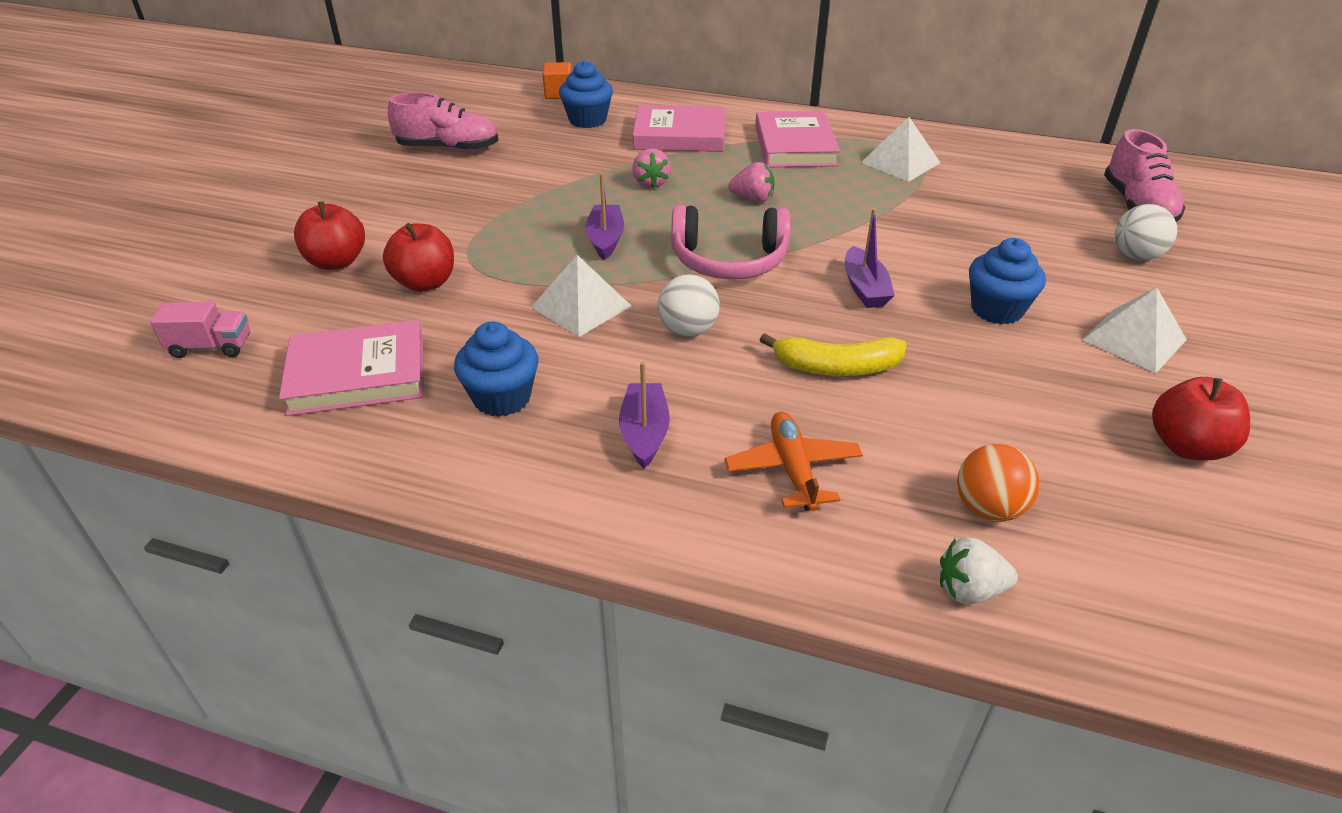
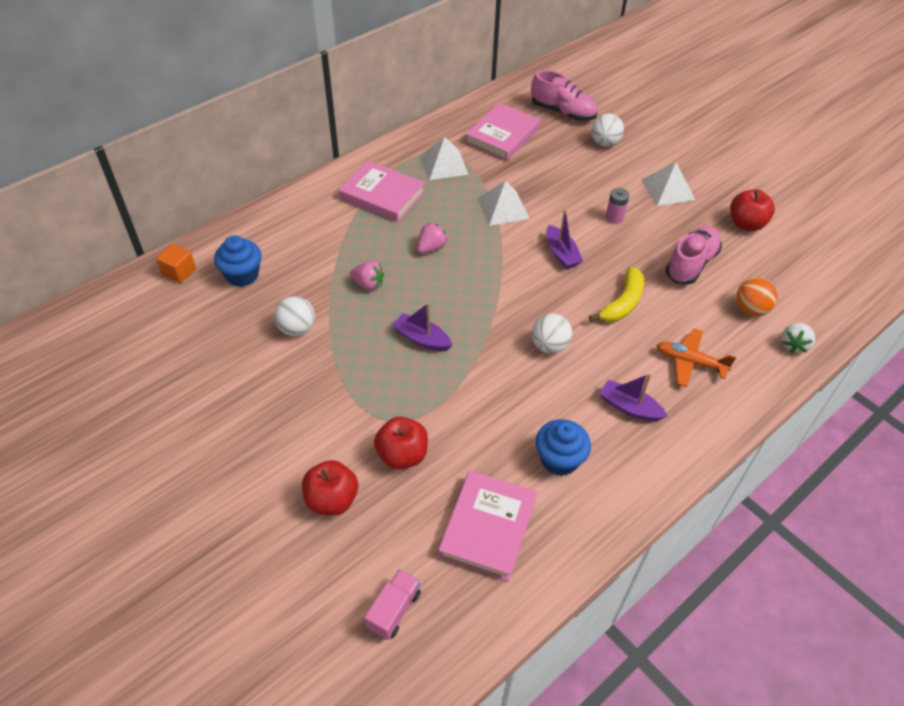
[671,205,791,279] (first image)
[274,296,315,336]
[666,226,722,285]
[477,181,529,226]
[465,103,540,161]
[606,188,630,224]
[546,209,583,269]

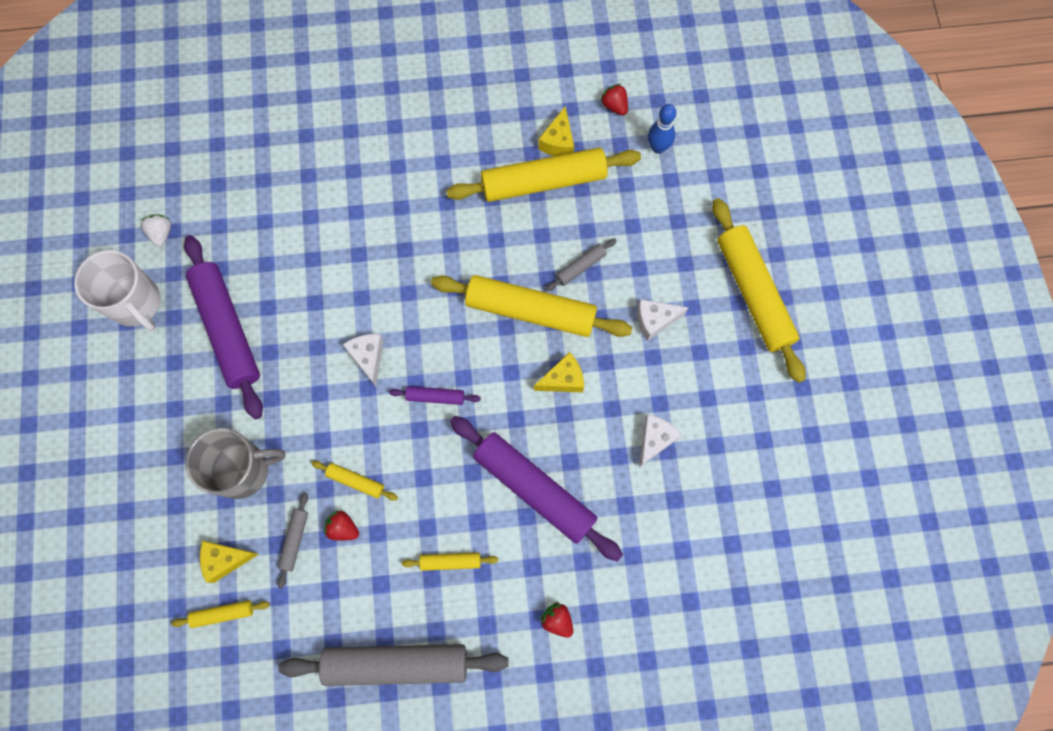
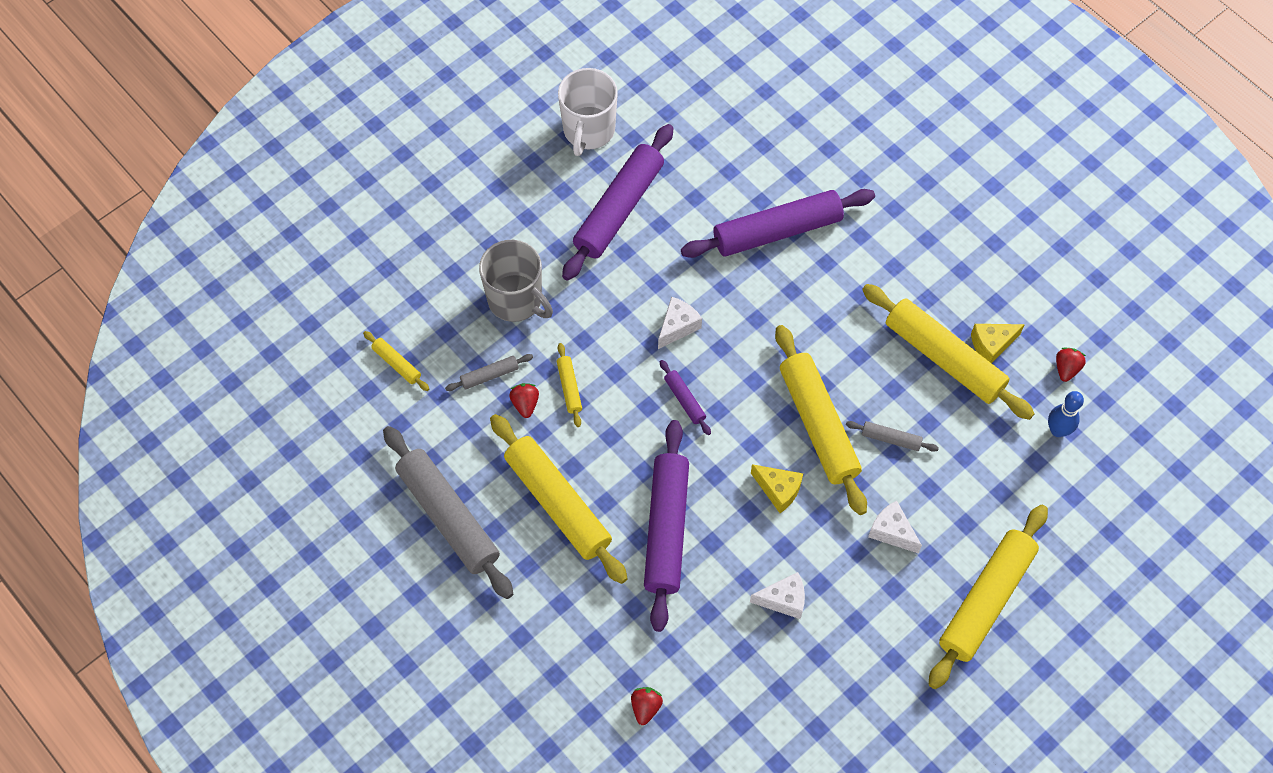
[141,214,171,247] (first image)
[200,541,259,583] (first image)
[681,189,875,258]
[631,687,663,725]
[490,414,628,584]

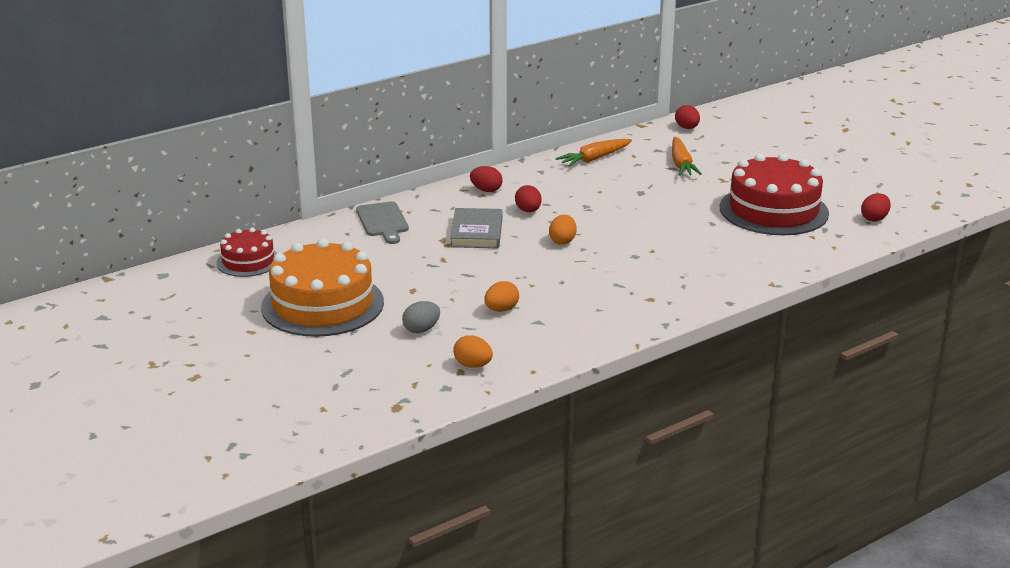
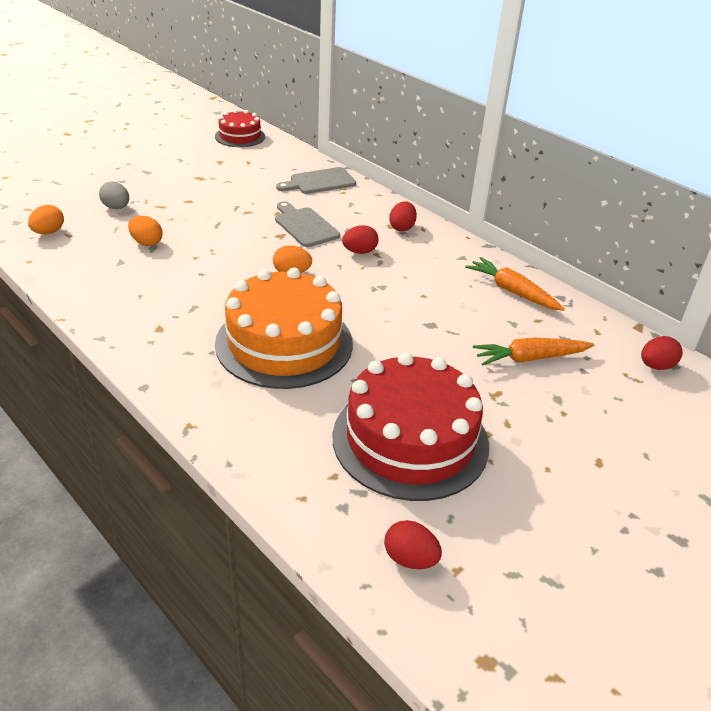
[215,268,353,389]
[275,201,340,247]

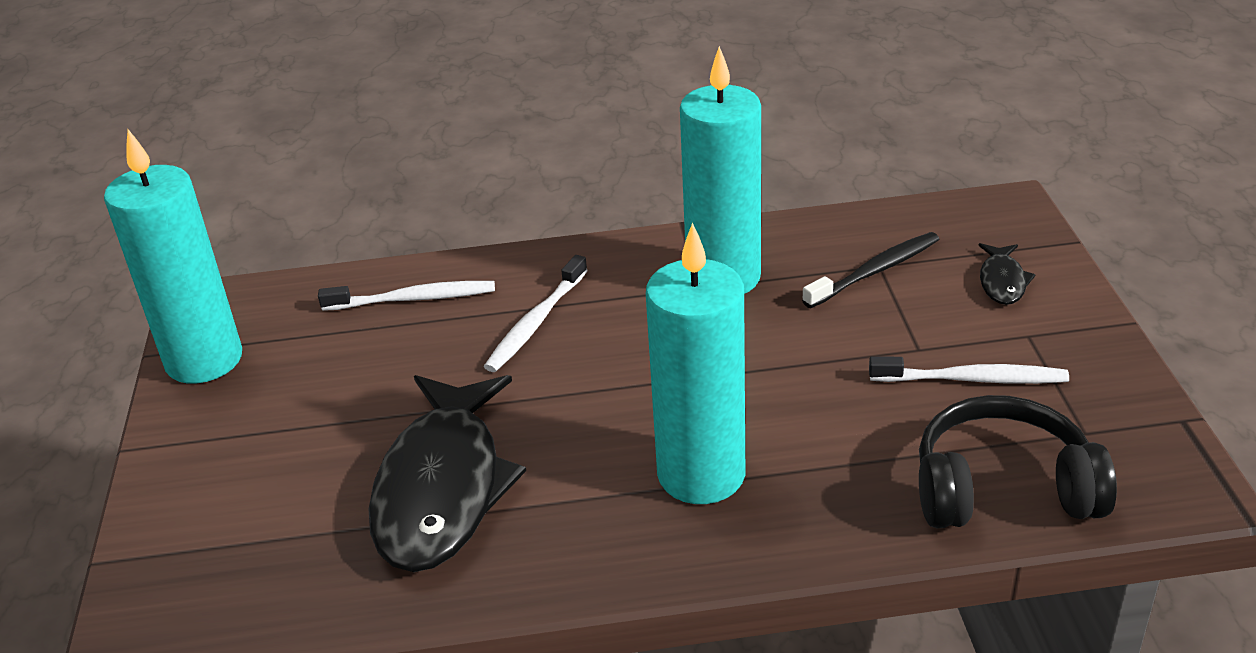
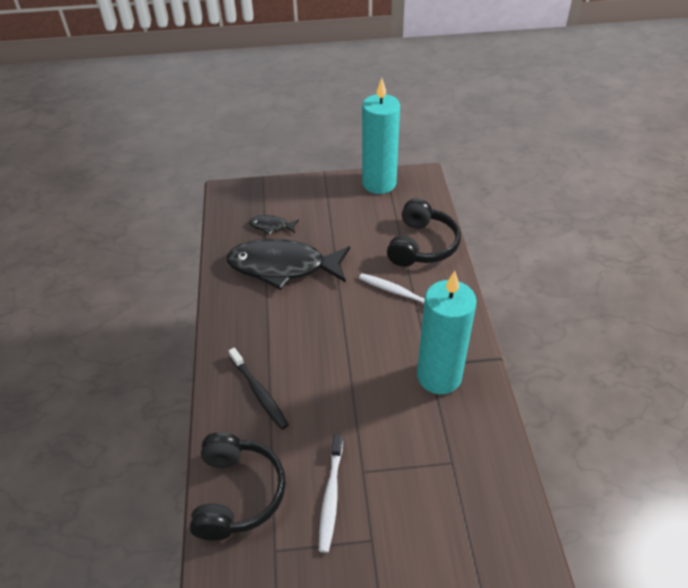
[646,222,745,504] (first image)
[228,347,289,430]
[249,215,299,235]
[387,198,461,267]

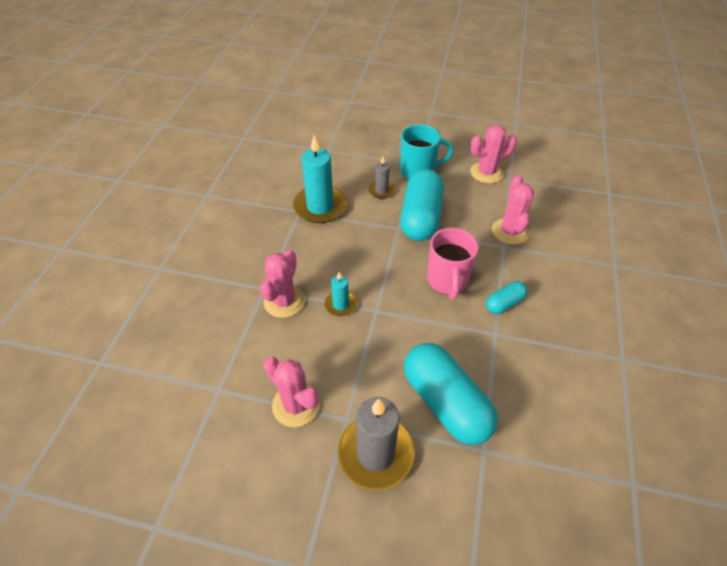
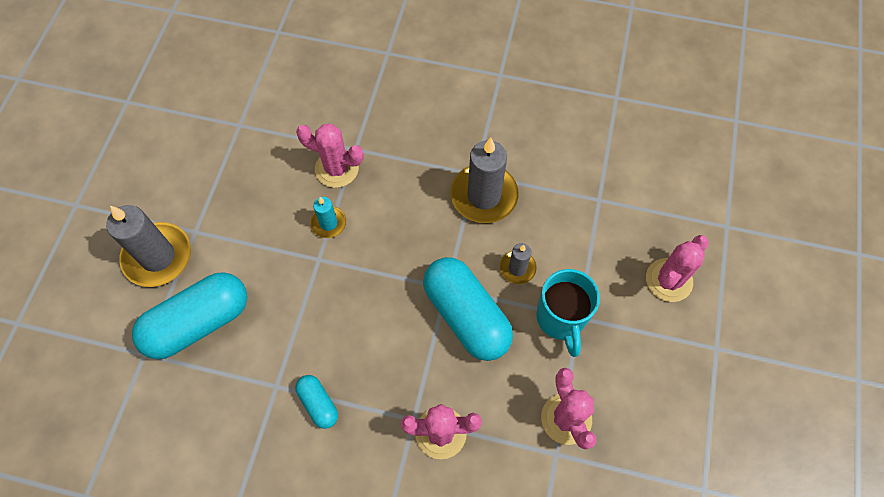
[427,228,479,300] (first image)
[646,235,709,302]
[450,137,518,223]
[423,257,513,361]

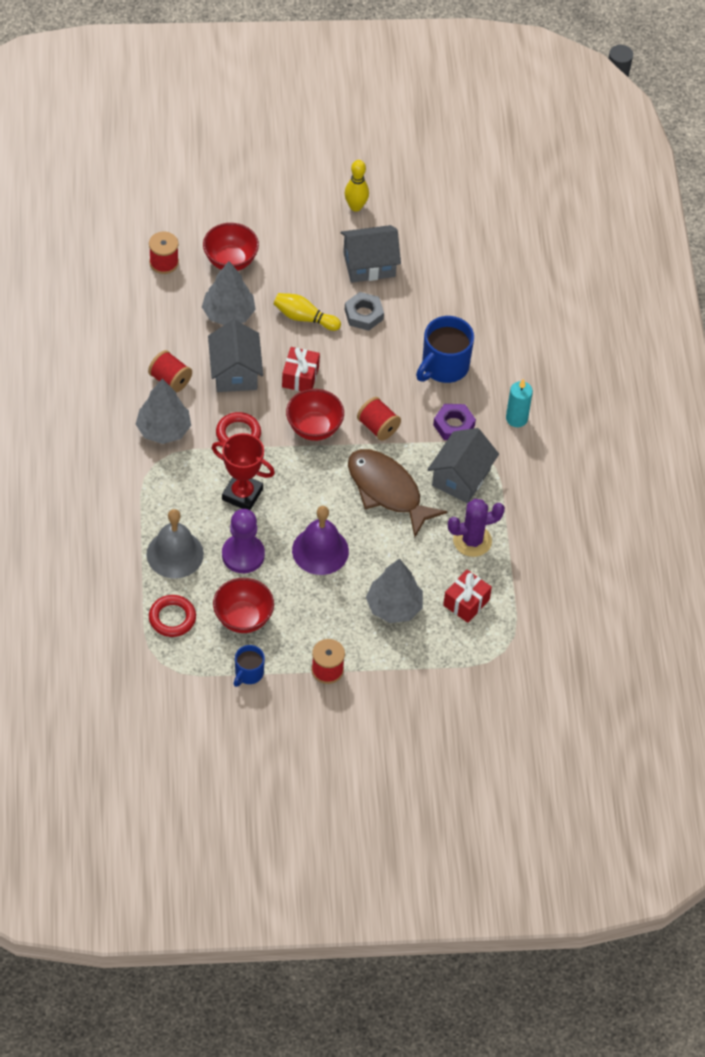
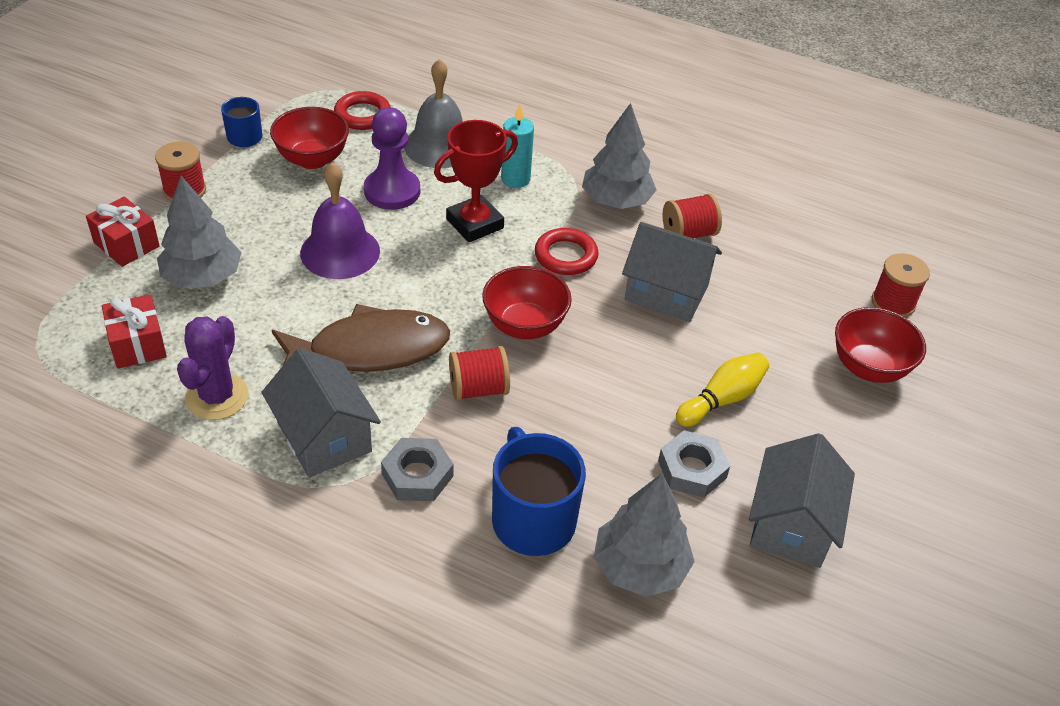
[344,160,369,211] (first image)
[594,473,695,597]
[86,197,160,267]
[501,104,534,188]
[381,438,453,501]

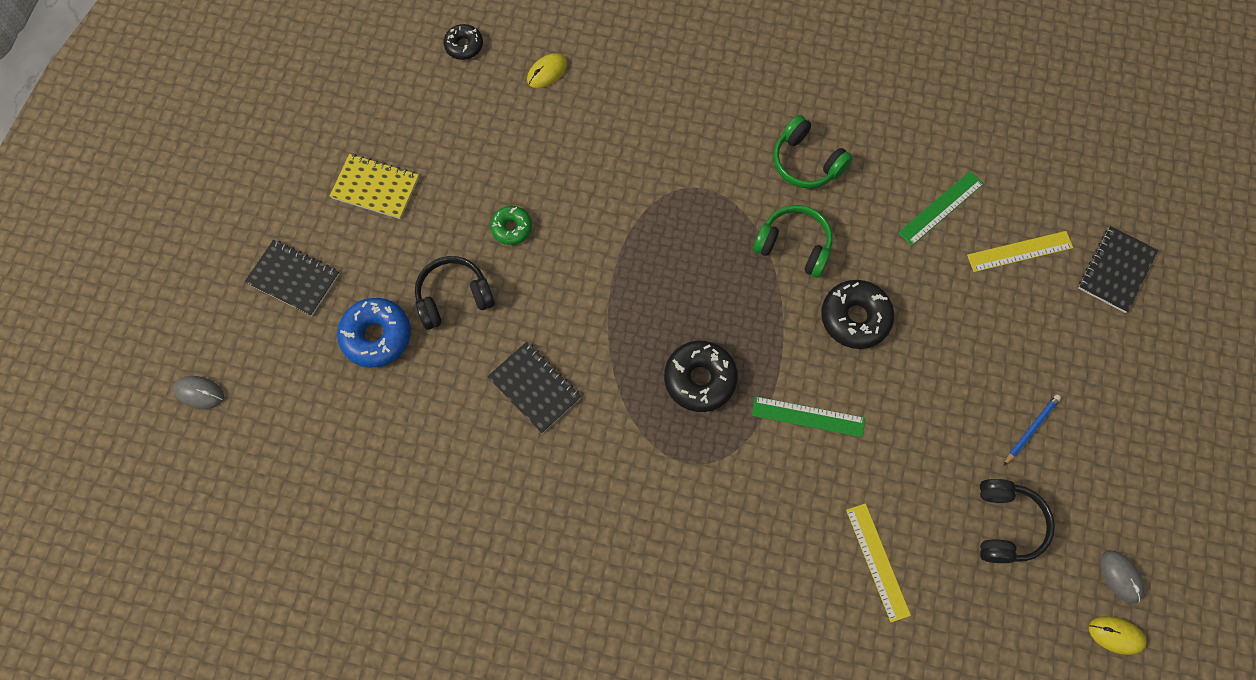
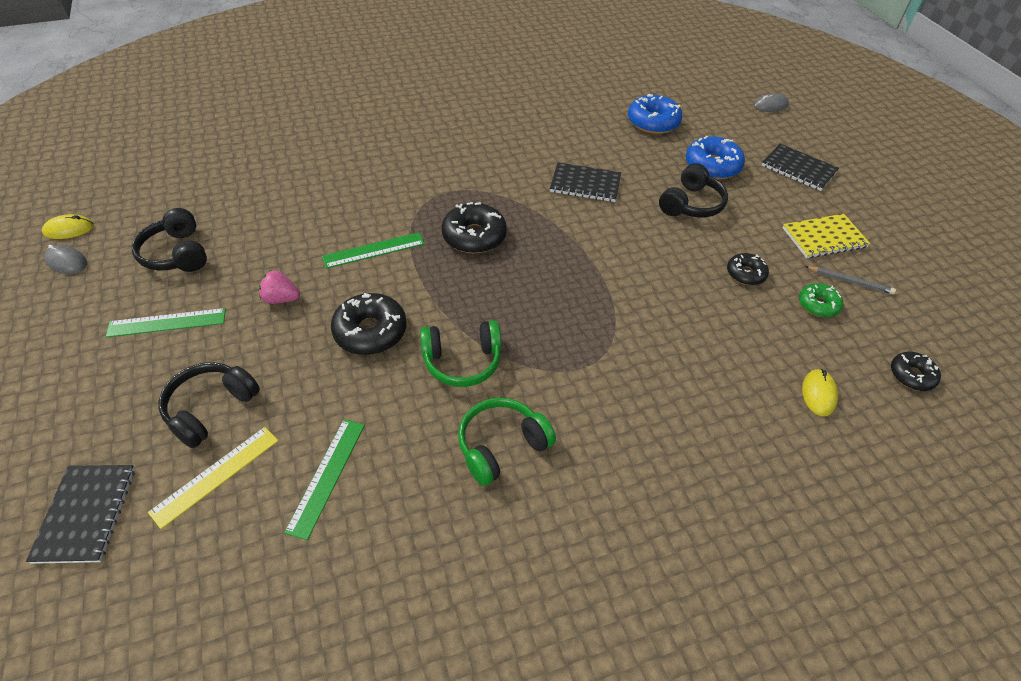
[846,503,911,623] (first image)
[158,362,260,448]
[259,271,300,304]
[628,94,682,134]
[727,253,769,285]
[805,266,896,294]
[799,283,843,317]
[106,308,226,337]
[762,144,839,191]
[458,398,556,486]

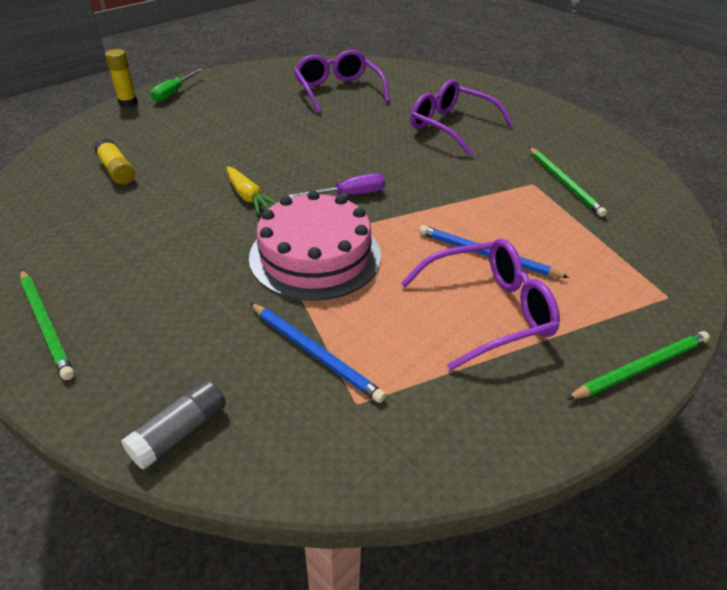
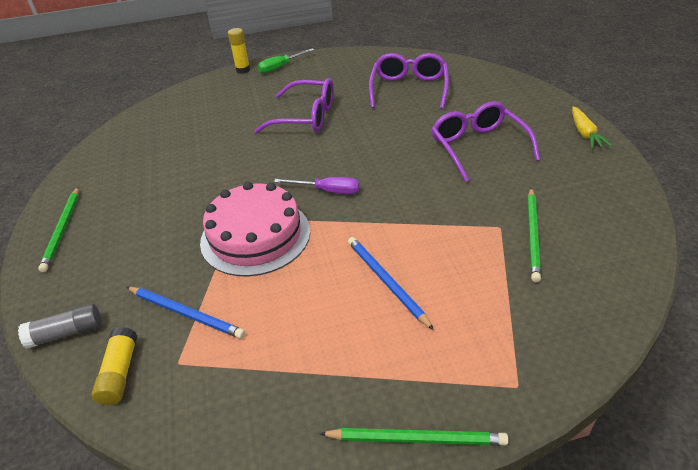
[91,327,137,405]
[572,106,612,149]
[254,78,334,134]
[127,287,245,339]

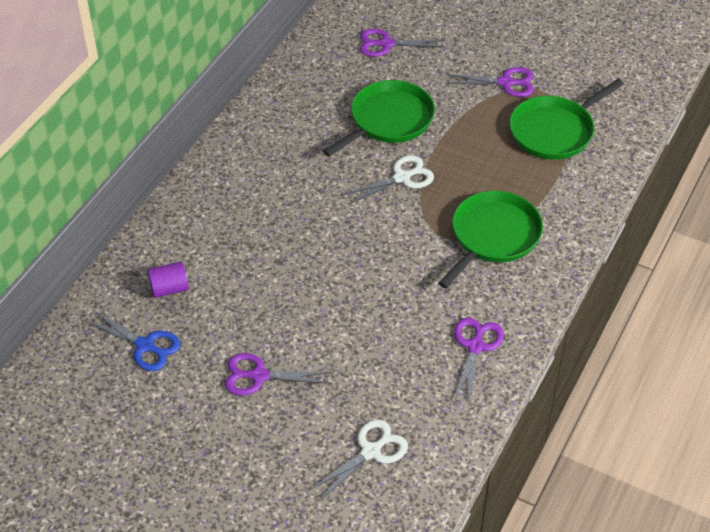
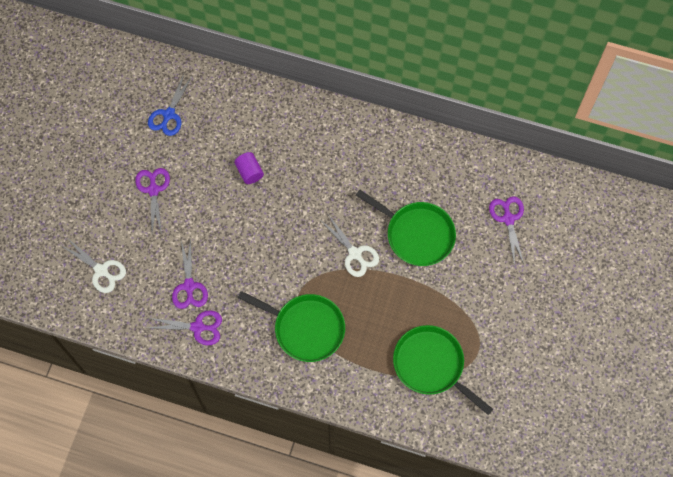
[234,152,264,184]
[172,238,208,309]

